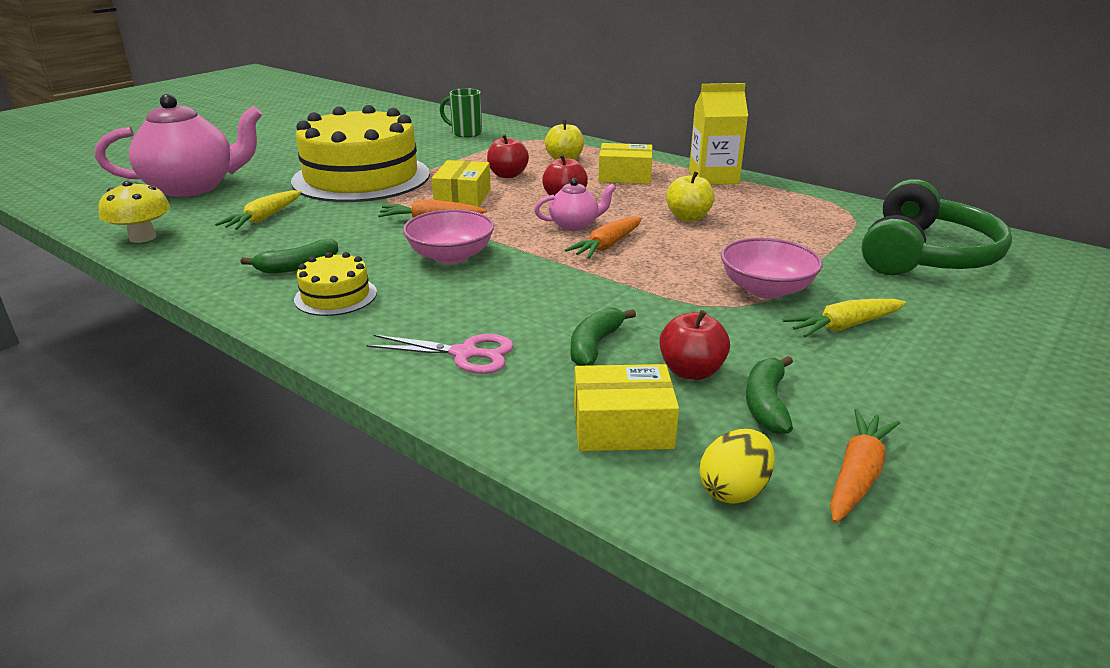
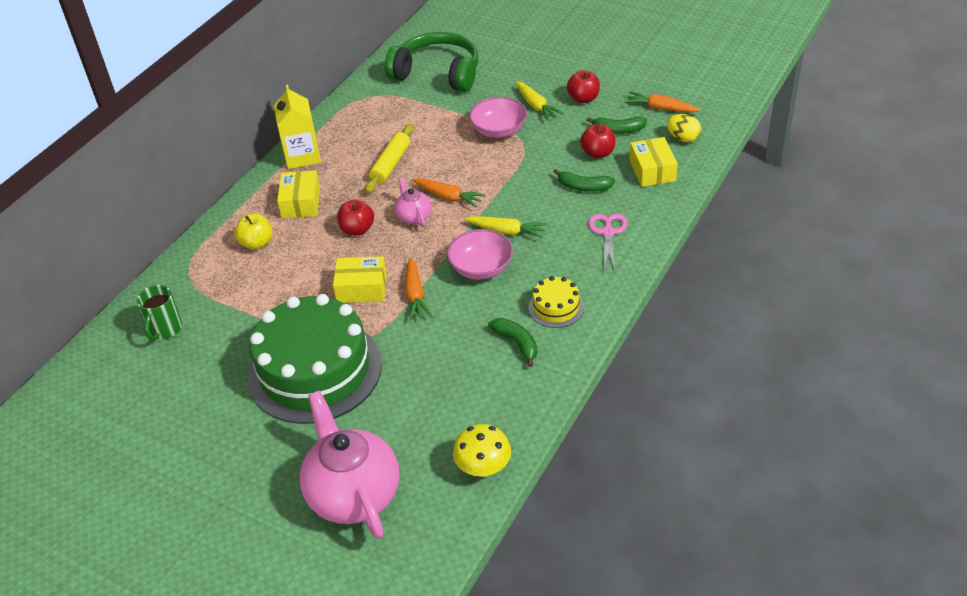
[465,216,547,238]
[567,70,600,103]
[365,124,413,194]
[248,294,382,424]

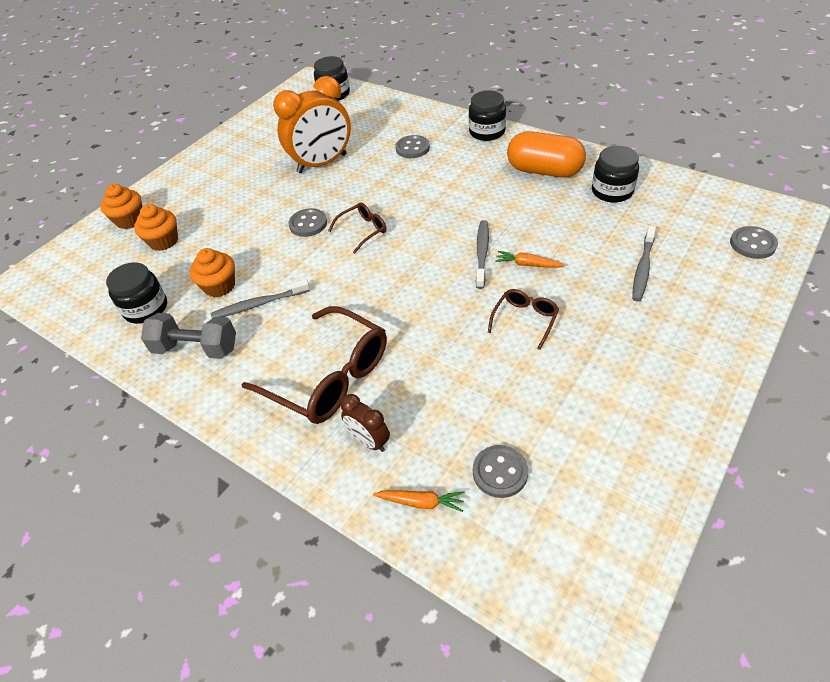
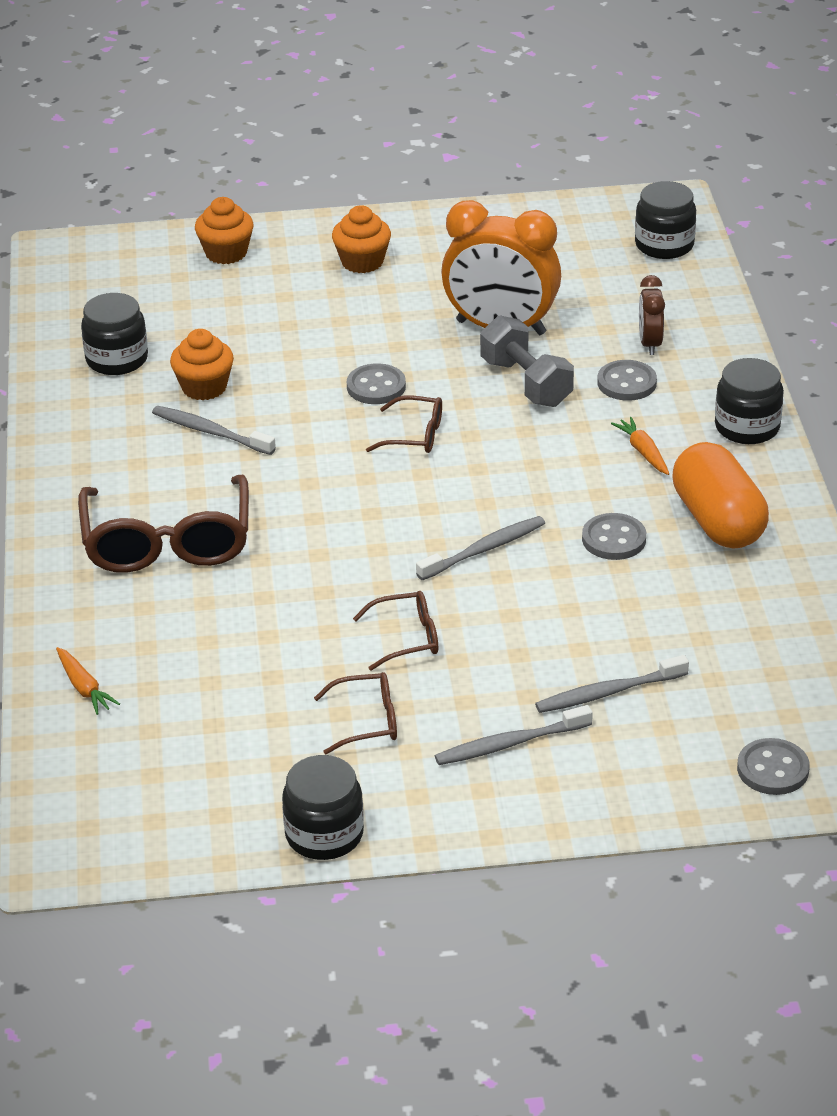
[314,672,397,754]
[435,705,593,765]
[332,205,391,273]
[480,315,574,407]
[639,275,665,355]
[582,513,646,560]
[611,417,669,475]
[282,755,364,860]

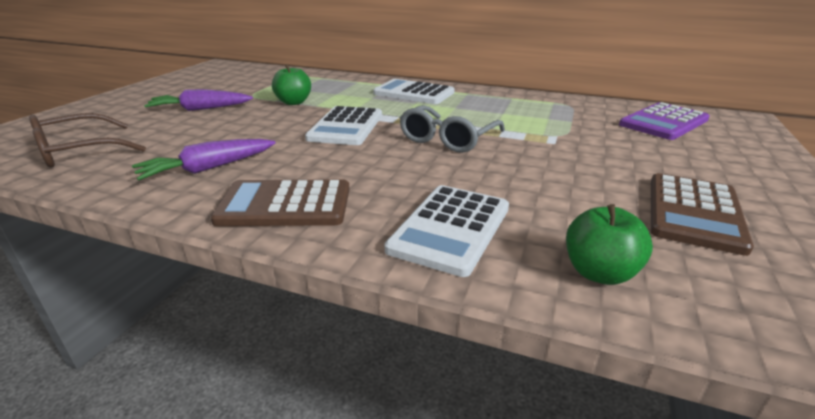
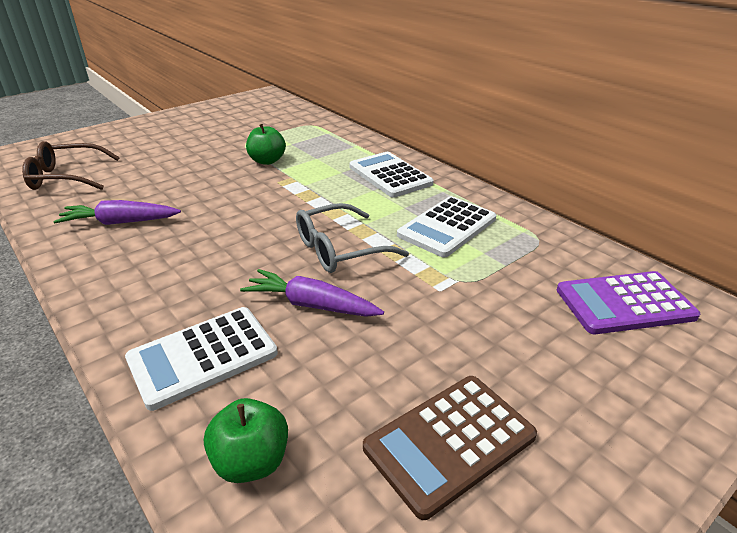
[210,179,350,226] (first image)
[240,269,384,317]
[397,196,496,258]

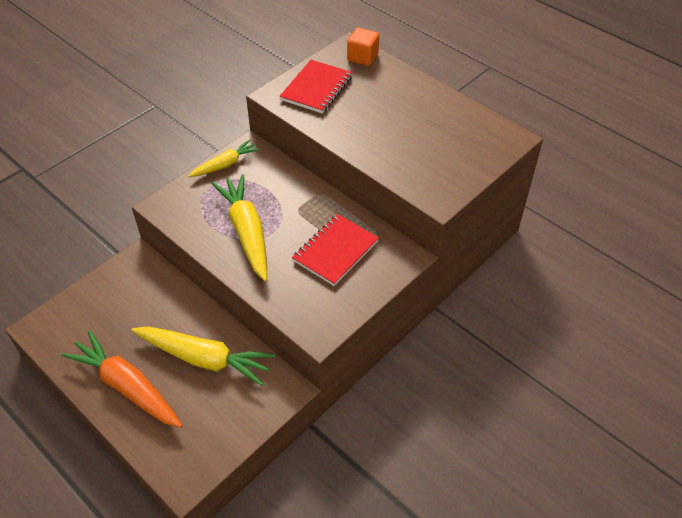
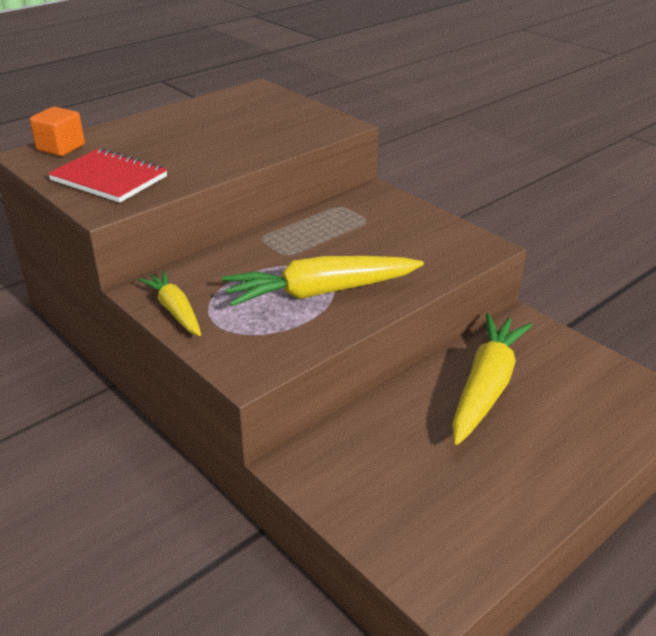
[61,330,183,428] (first image)
[292,214,379,286] (first image)

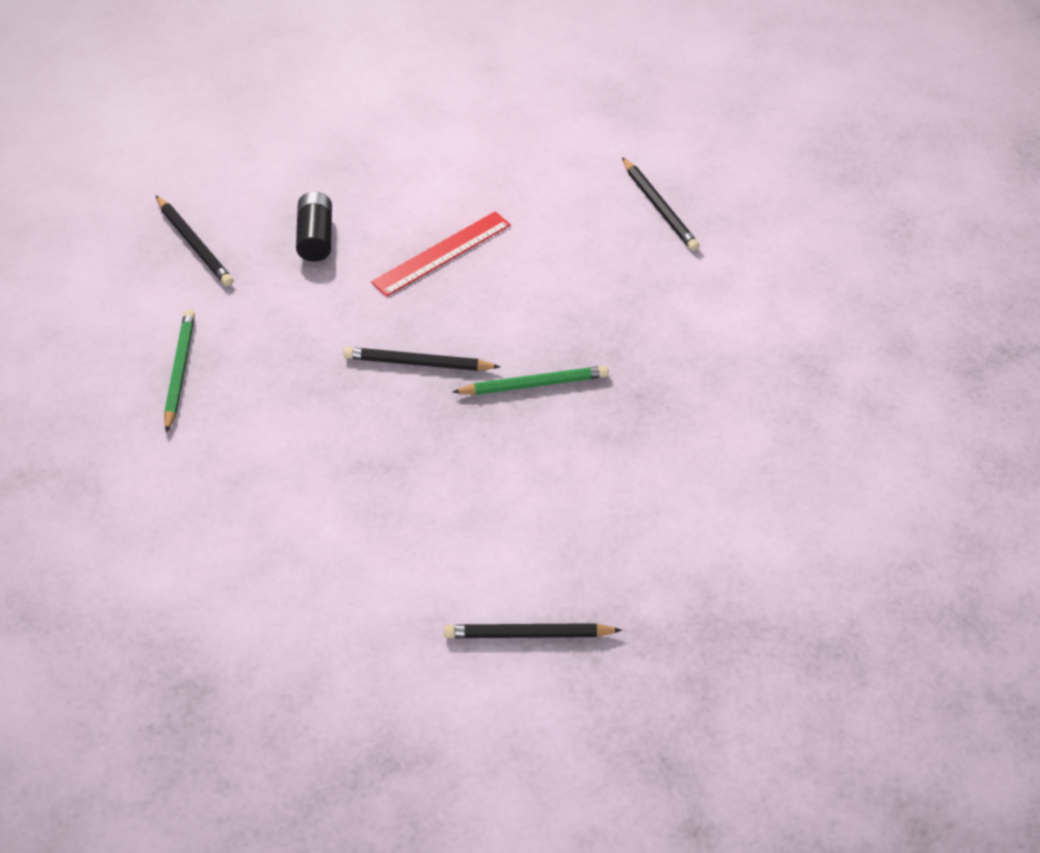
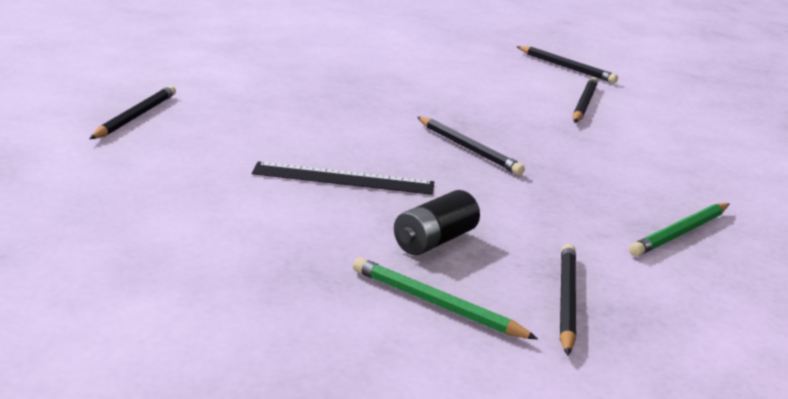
[573,77,598,122]
[353,257,538,339]
[252,162,434,195]

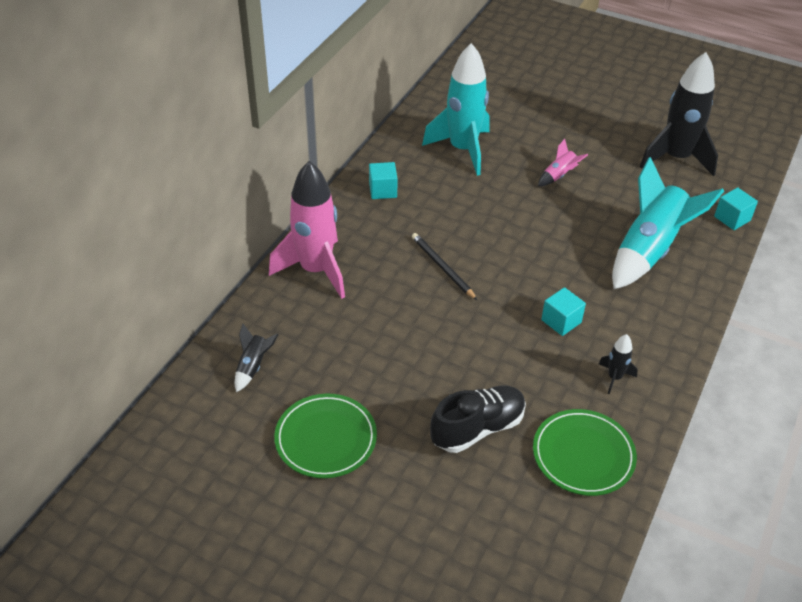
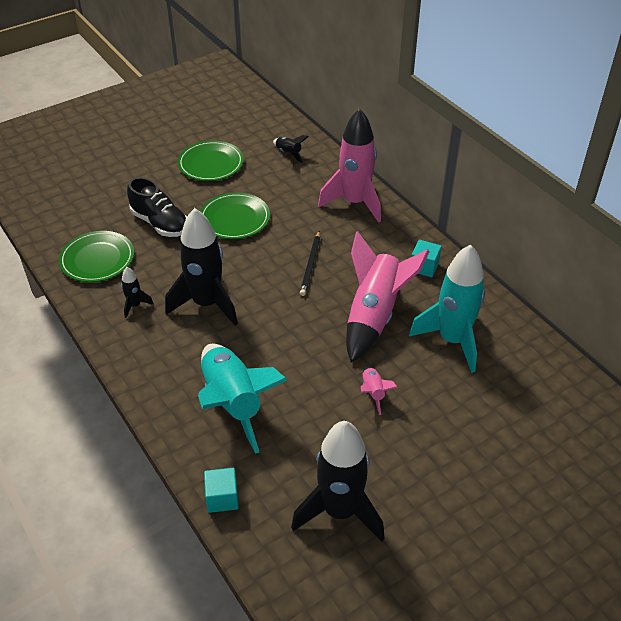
[200,192,270,239]
[346,231,430,362]
[165,208,238,326]
[300,231,320,296]
[127,177,187,237]

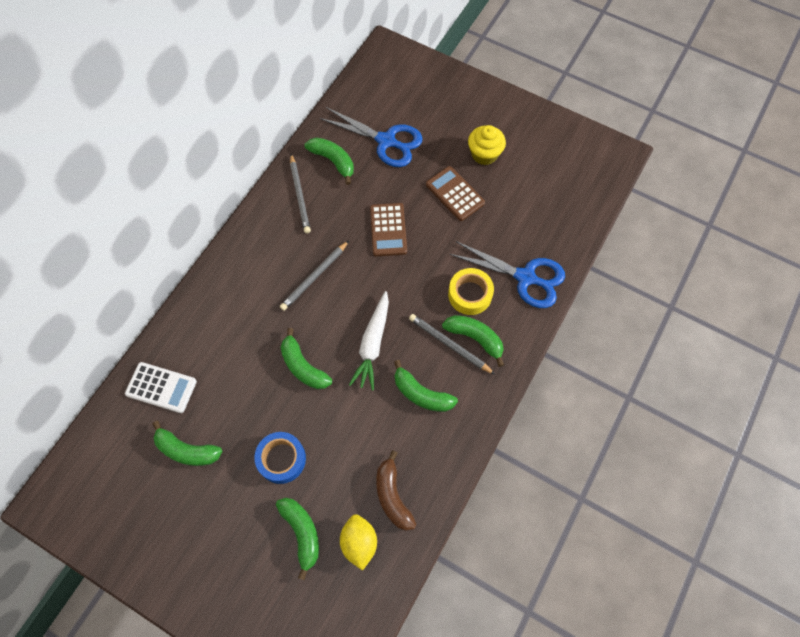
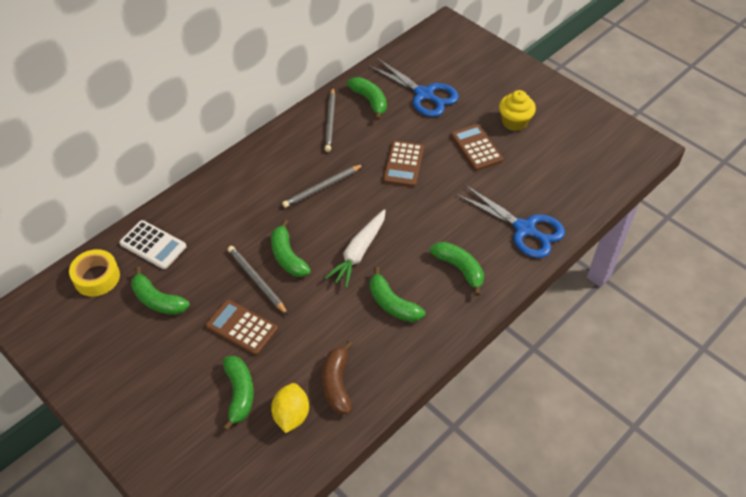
[228,246,288,315]
[69,249,120,296]
[206,299,278,355]

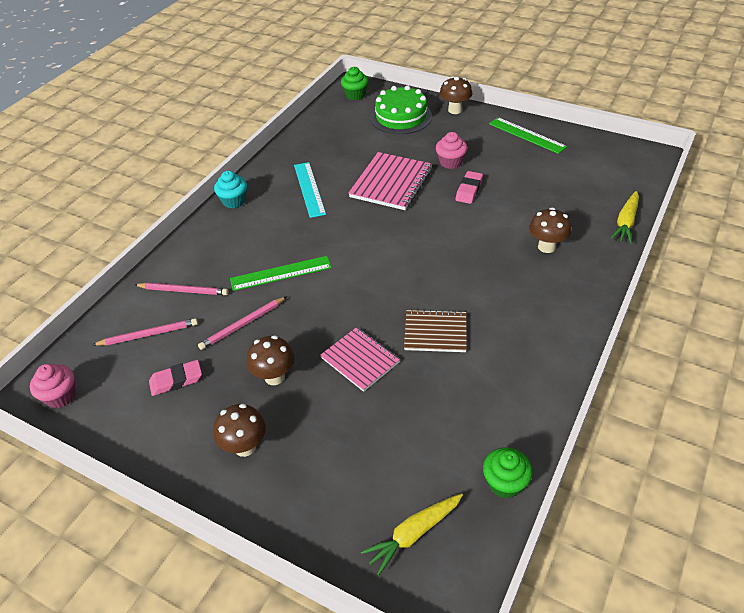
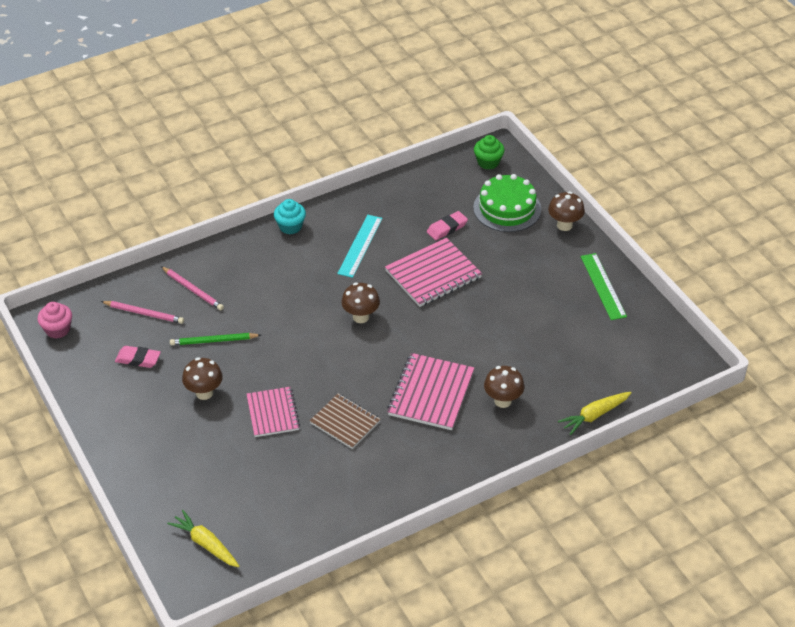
[230,256,332,291] (first image)
[436,132,467,169] (first image)
[483,448,533,498] (first image)
[387,353,474,430]
[341,282,380,323]
[427,211,468,240]
[170,333,261,345]
[167,510,240,567]

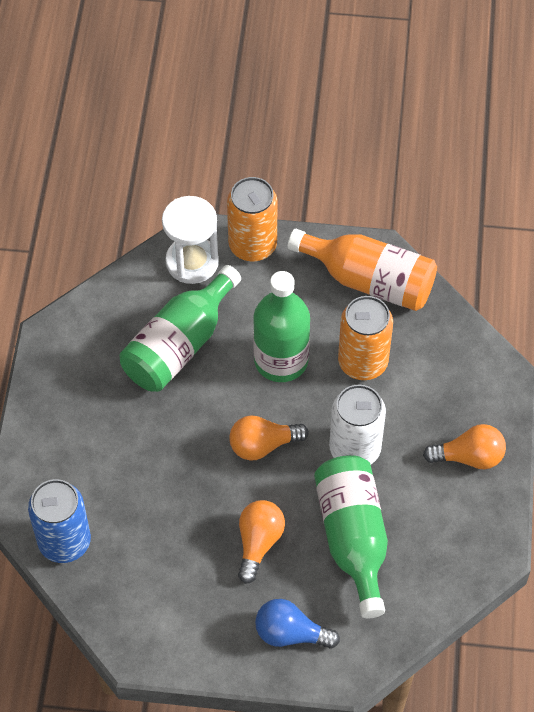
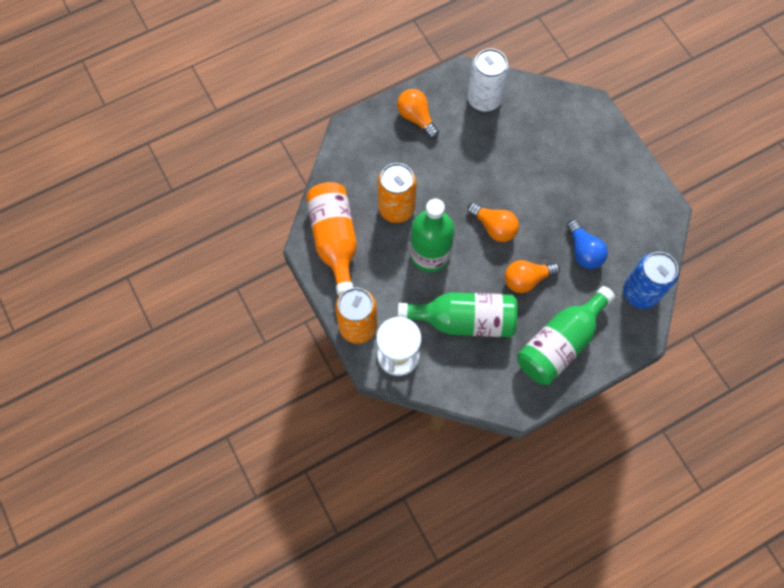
[505,260,560,293]
[567,220,608,269]
[517,286,615,385]
[467,49,509,111]

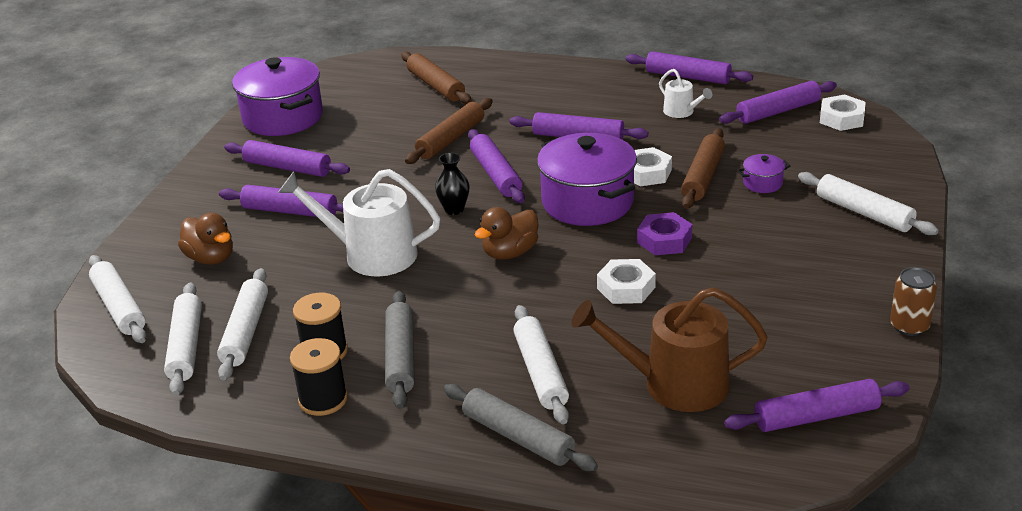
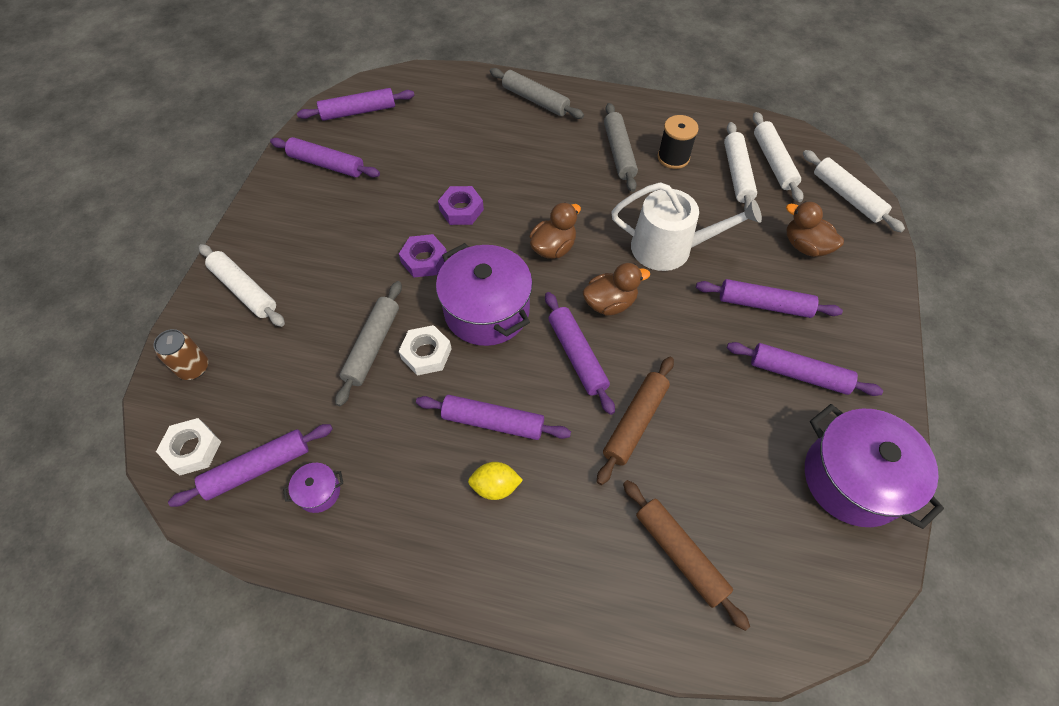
[290,338,348,416] (first image)
[513,305,569,424] (first image)
[571,287,768,412] (first image)
[659,69,712,118] (first image)
[468,462,523,500]
[270,137,380,177]
[283,463,343,513]
[154,329,208,380]
[582,263,650,316]
[438,186,484,225]
[335,281,402,406]

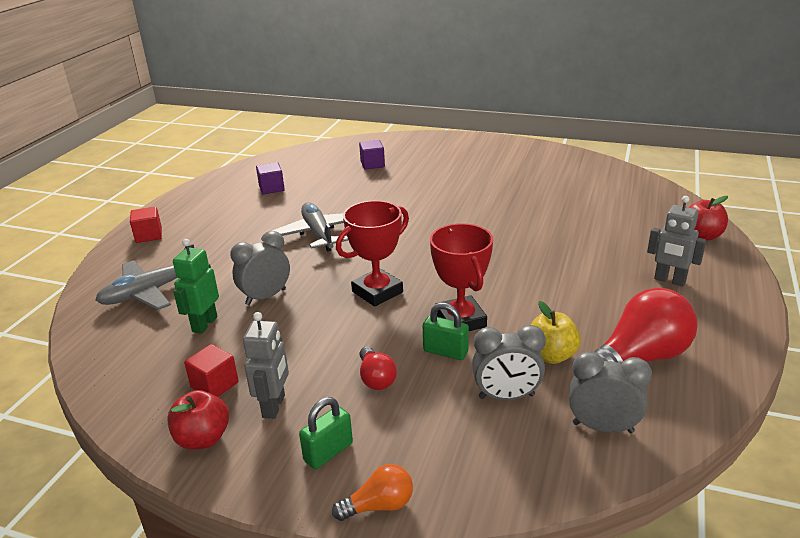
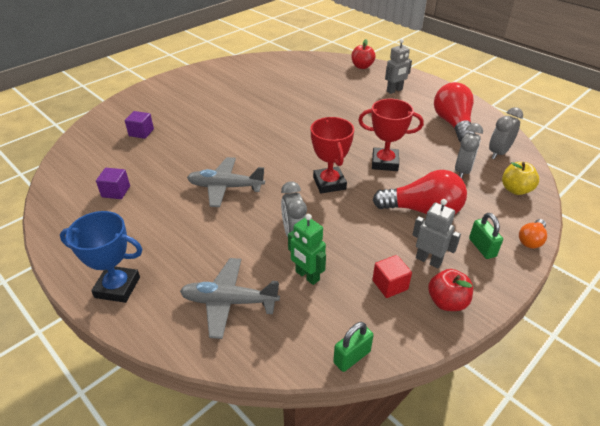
[333,322,374,372]
[502,162,539,195]
[60,211,143,303]
[180,258,280,339]
[519,219,547,249]
[373,170,467,214]

